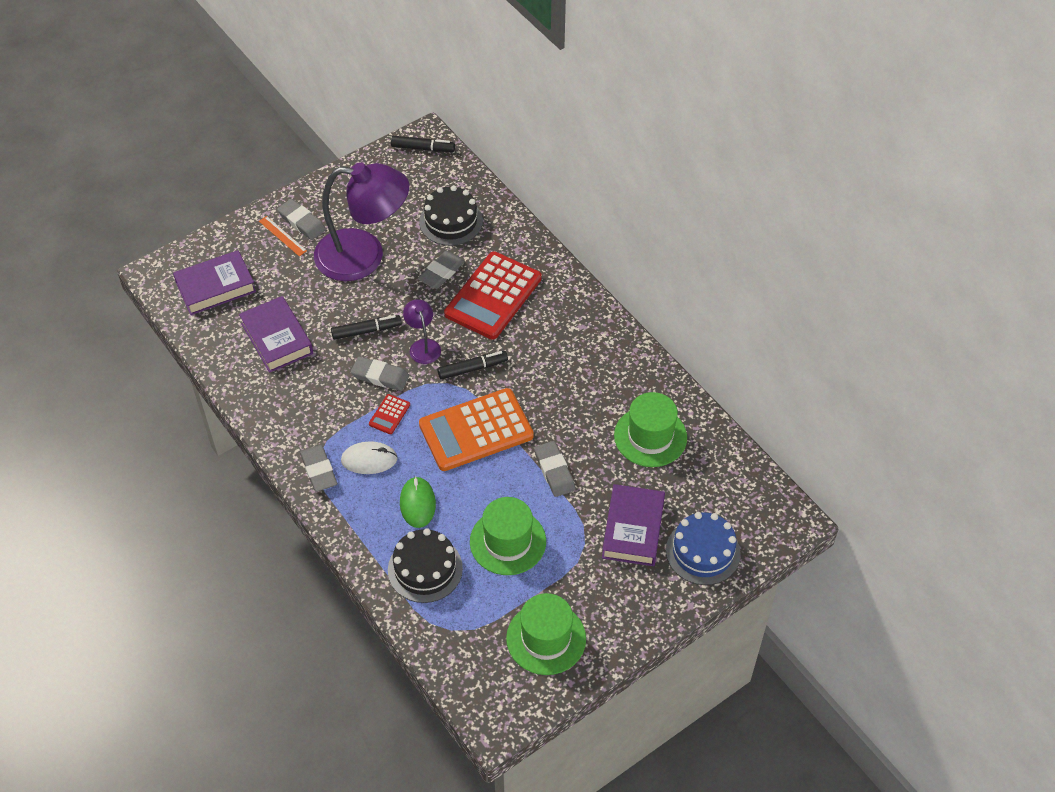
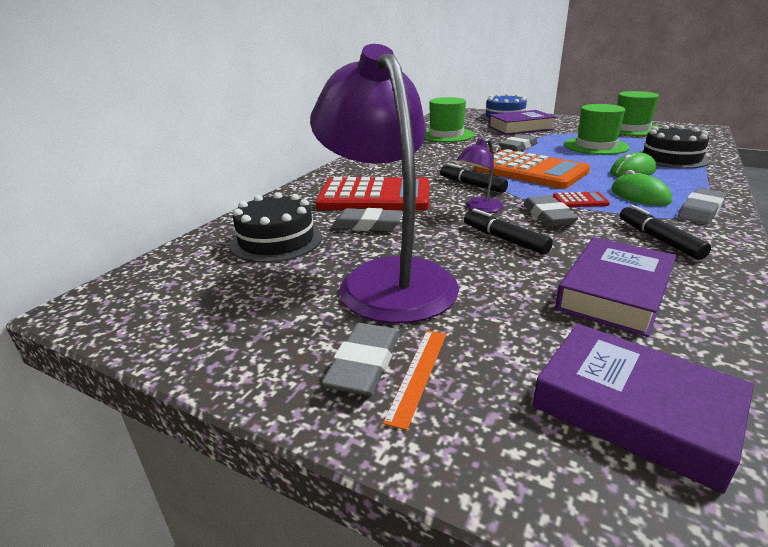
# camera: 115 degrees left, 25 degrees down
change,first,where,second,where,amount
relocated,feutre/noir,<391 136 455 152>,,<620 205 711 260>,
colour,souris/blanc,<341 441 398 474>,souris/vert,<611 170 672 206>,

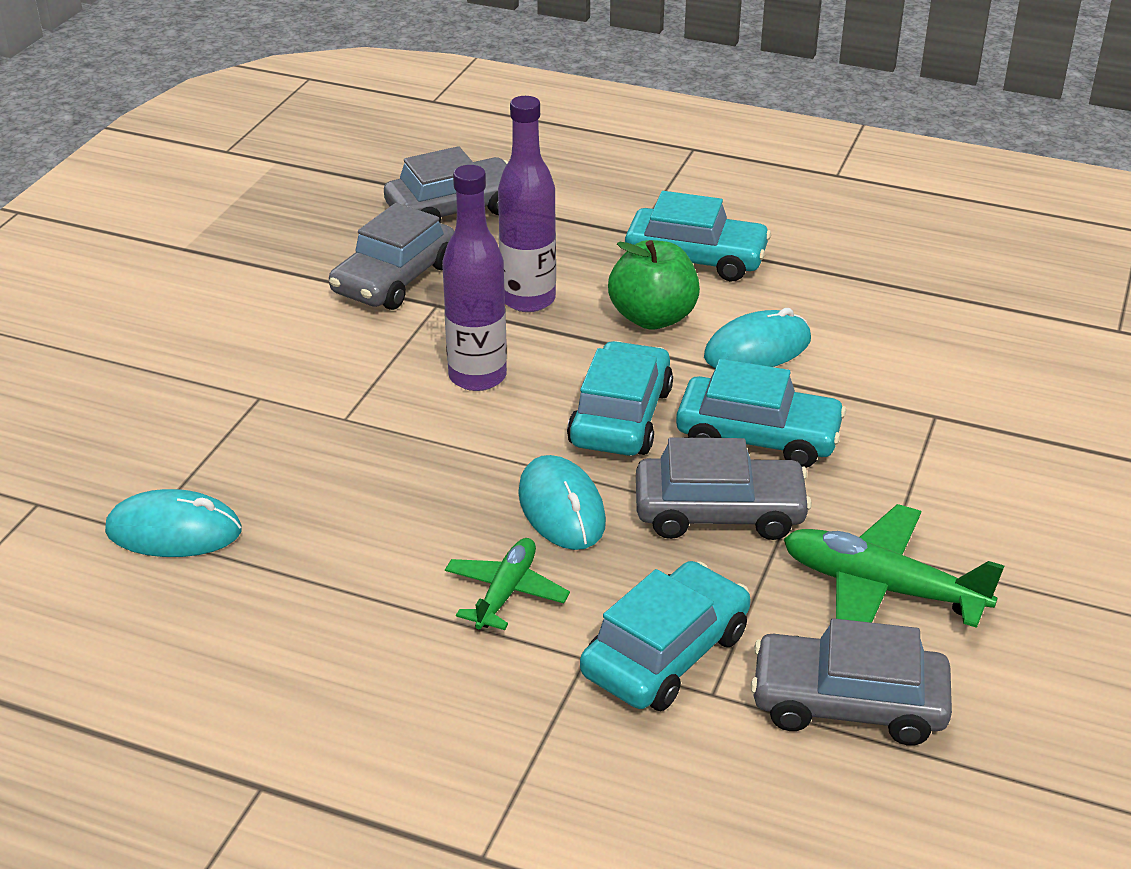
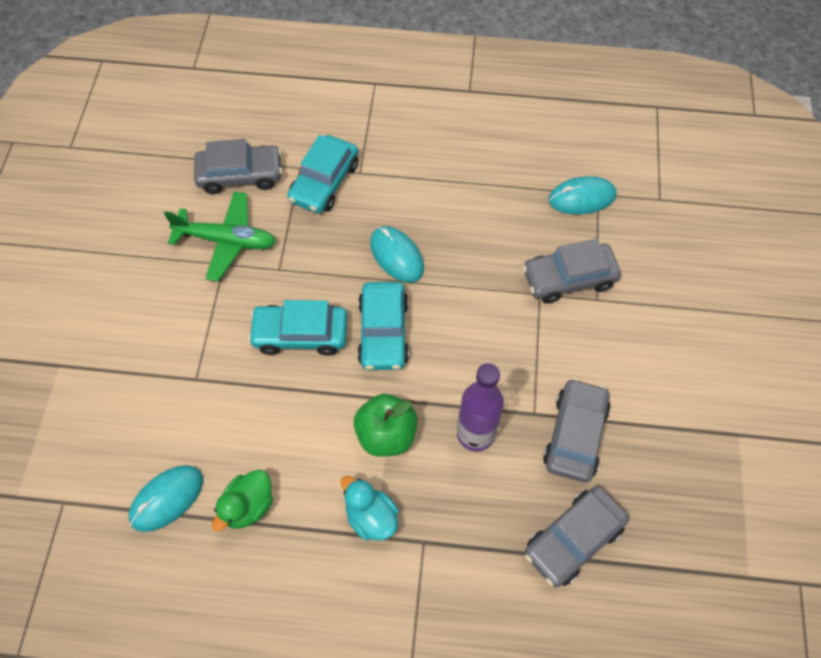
# camera: 165 degrees right, 25 degrees up
change,first,where,second,where,amount
missing,bouteille/violet,<442 165 507 391>,,,
missing,avion/vert,<445 538 570 630>,,,
appeared,,,canard/vert,<212 470 273 531>,
relocated,voiture/gris,<636 437 812 540>,,<523 238 621 304>,
relocated,souris/turquoise,<704 308 811 368>,,<129 465 203 532>,
exchanged,voiture/turquoise,<625 191 771 281>,canard/turquoise,<341 476 399 541>,

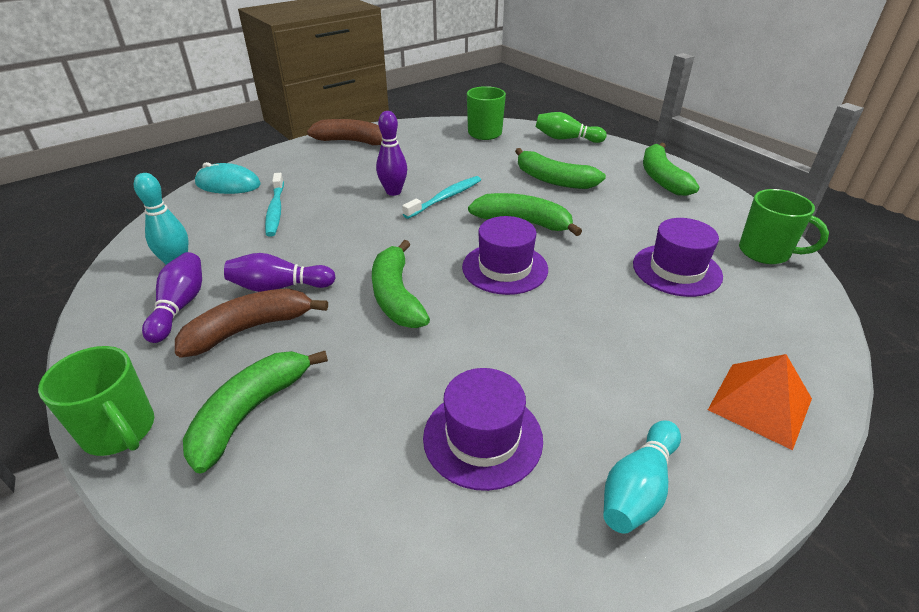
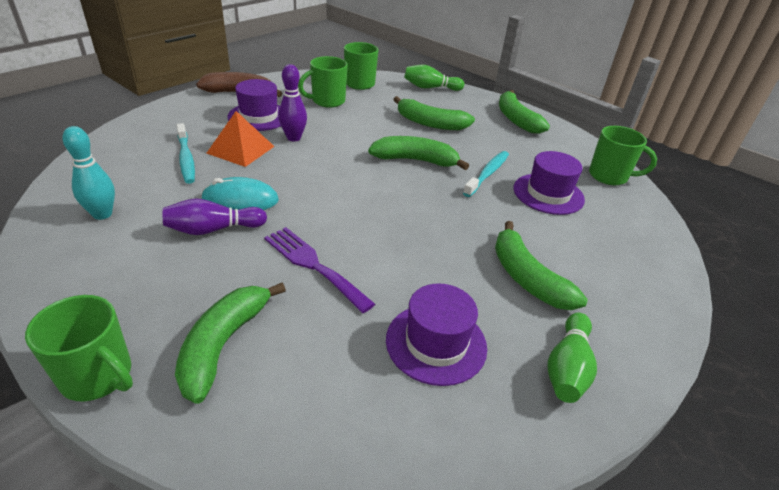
# camera: 15 degrees left, 0 degrees up
change,first,where,second,where,amount
missing,quille/violet,<142 252 202 343>,,,
missing,banane/marron,<175 289 328 357>,,,
appeared,,,fourchette/violet,<264 227 375 313>,
appeared,,,tasse/vert,<298 56 348 108>,
relocated,souris/turquoise,<195 162 261 194>,,<201 177 279 210>,
relocated,banane/vert,<372 240 430 328>,,<495 221 588 310>,
relocated,brosse à dents/turquoise,<402 176 481 219>,,<463 151 509 197>,
relocated,chapeau/violet,<462 216 548 295>,,<228 79 281 131>,
relocated,pyramide/orange,<708 354 812 450>,,<207 111 275 167>,
colour,quille/turquoise,<603 420 681 534>,quille/vert,<547 313 597 403>,

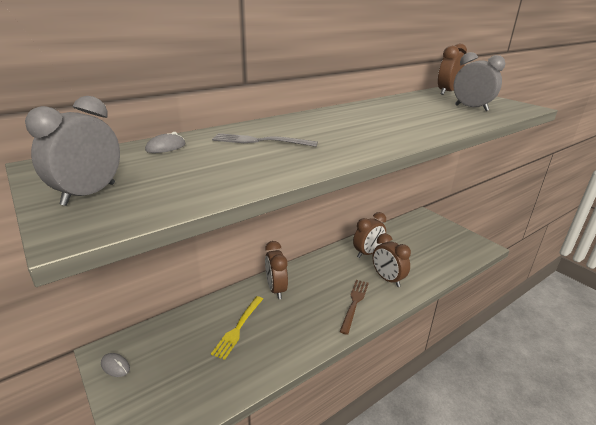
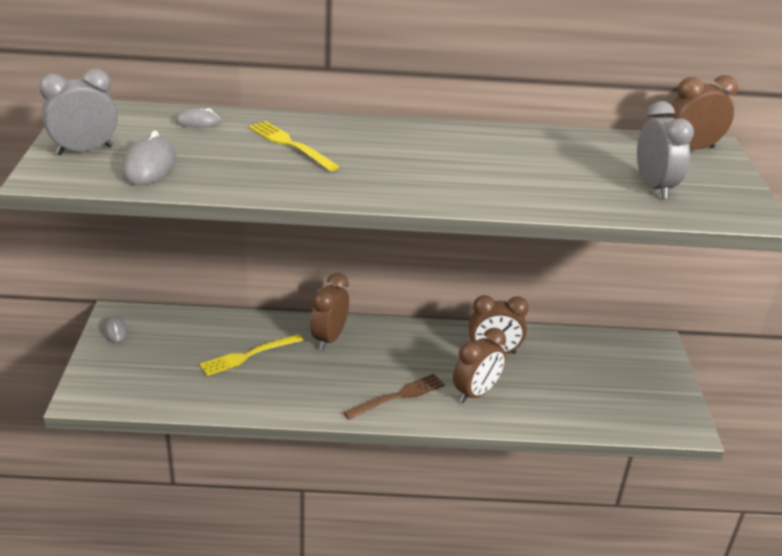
# camera: 35 degrees right, 5 degrees up
change,first,where,second,where,amount
appeared,,,souris/gris,<122 130 176 186>,
colour,fourchette/gris,<212 133 318 147>,fourchette/jaune,<249 121 340 171>,
spun,réveil/marron,<372 233 411 287>,,<453 328 506 403>,135 degrees counterclockwise

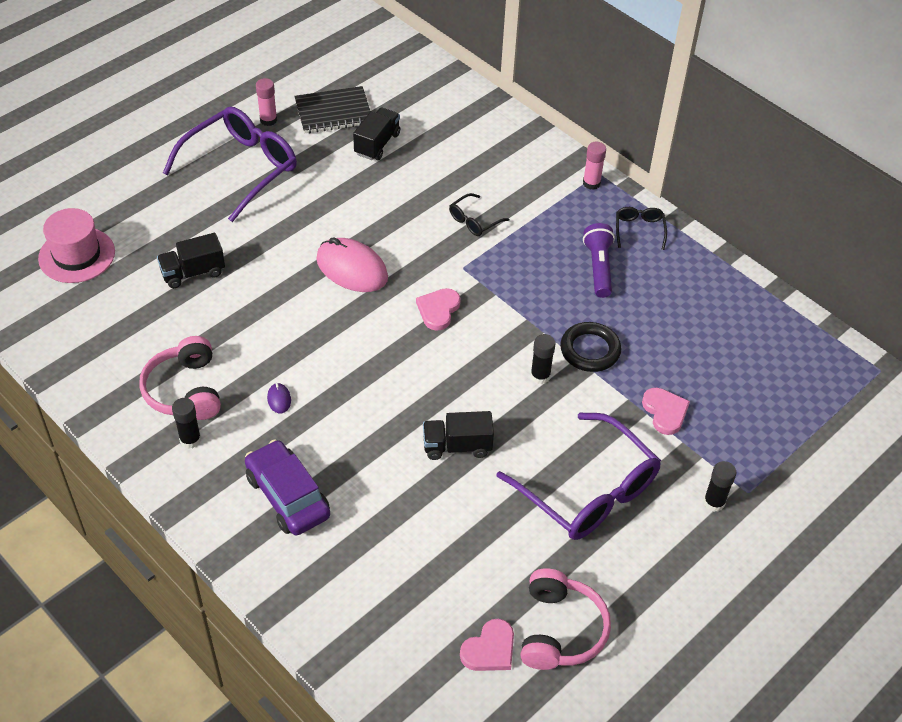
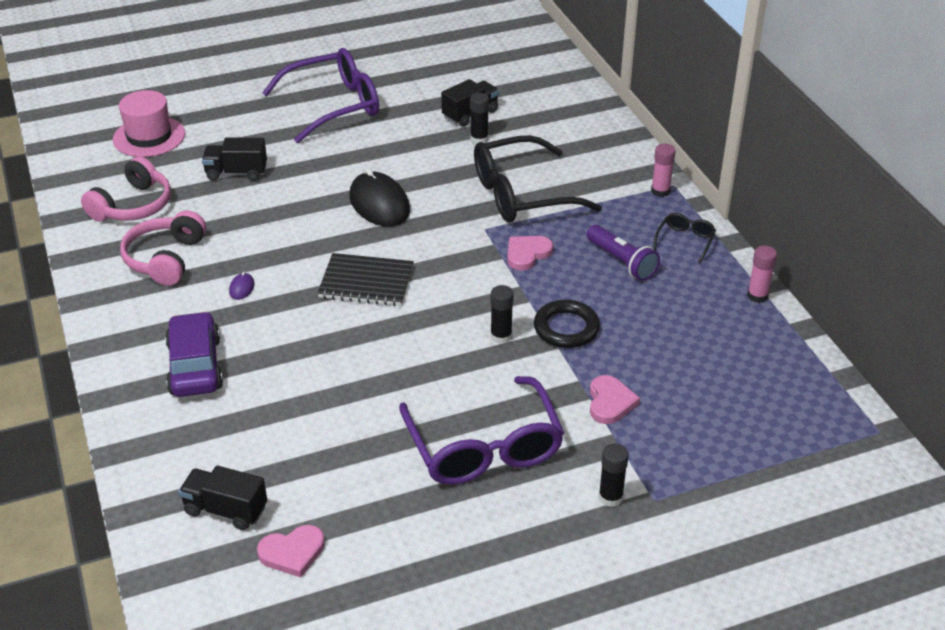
# camera: 25 degrees right, 10 degrees down
change,first,where,second,where,amount
relocated,bâton de colle/noir,<172 398 201 449>,,<470 93 489 144>,
relocated,bâton de colle/rose,<256 78 277 126>,,<747 246 777 303>,
relocated,carnet/noir,<294 86 370 133>,,<318 253 414 306>,
relocated,cœur/rose,<416 288 461 331>,,<507 236 553 271>,
relocated,camion/noir,<423 411 494 460>,,<179 465 267 530>,
relocated,casque audio/rose,<520 568 611 670>,,<81 157 171 222>,
colour,souris/rose,<316 237 388 292>,souris/noir,<349 168 410 227>,
spun,lampe de poche/violet,<583 223 615 298>,,<587 225 660 281>,120 degrees clockwise
size,lunettes/noir,<449 193 509 236>,,<474 135 602 223>,x2.26

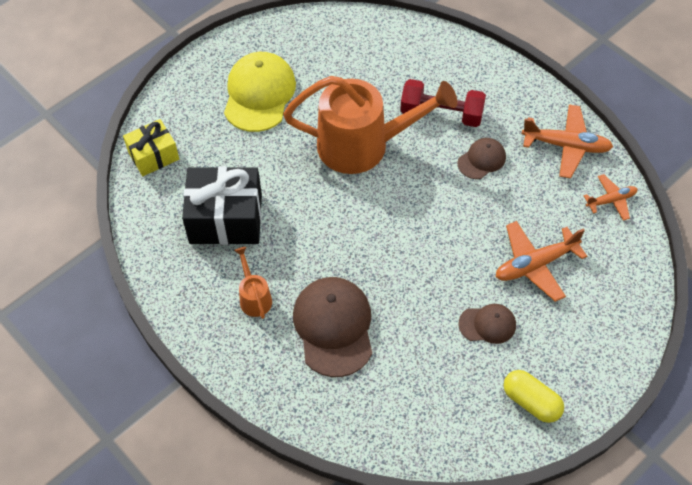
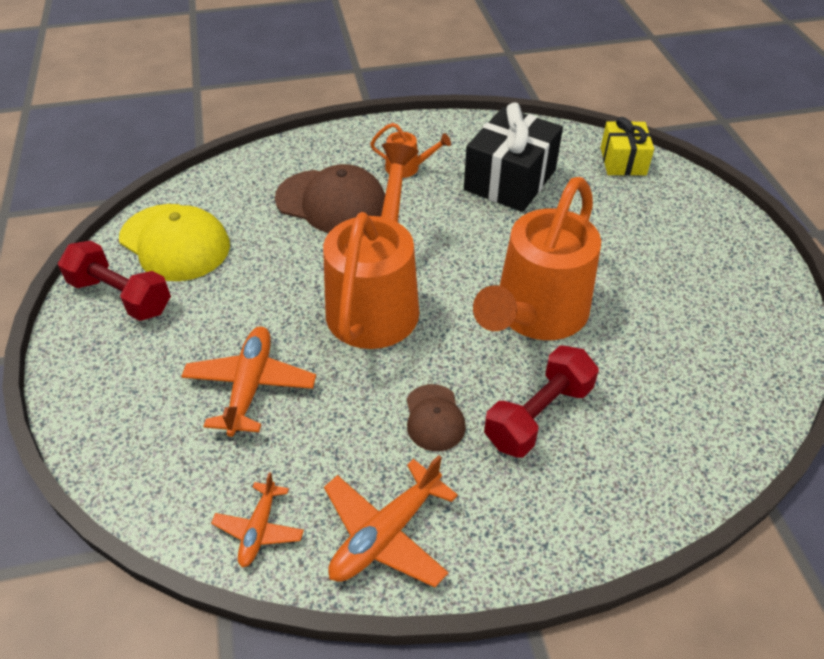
# camera: 120 degrees right, 10 degrees down
change,first,where,second,where,amount
missing,casquette/marron,<458 304 516 344>,,,
appeared,,,arrosoir/orange,<323 143 419 349>,
relocated,casquette/jaune,<224 52 296 132>,,<119 204 230 281>,
exchanged,gélule/jaune,<504 370 564 423>,haltère/rouge,<58 241 171 321>,

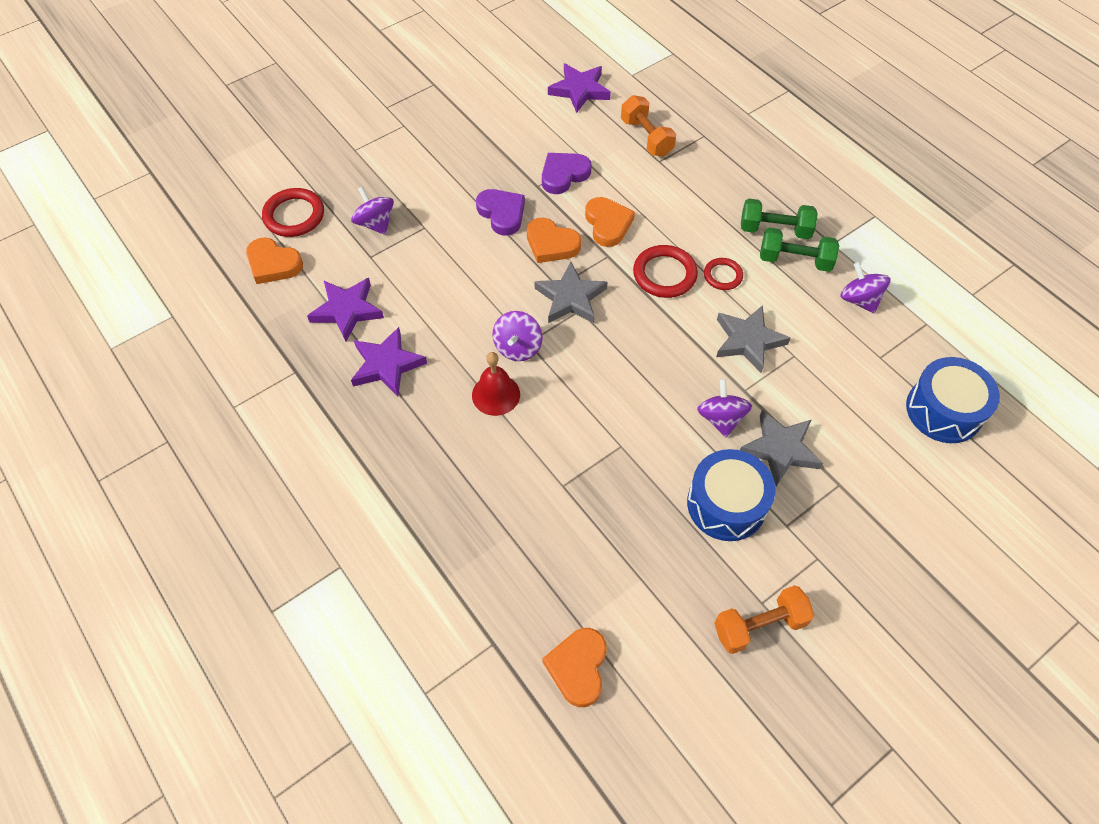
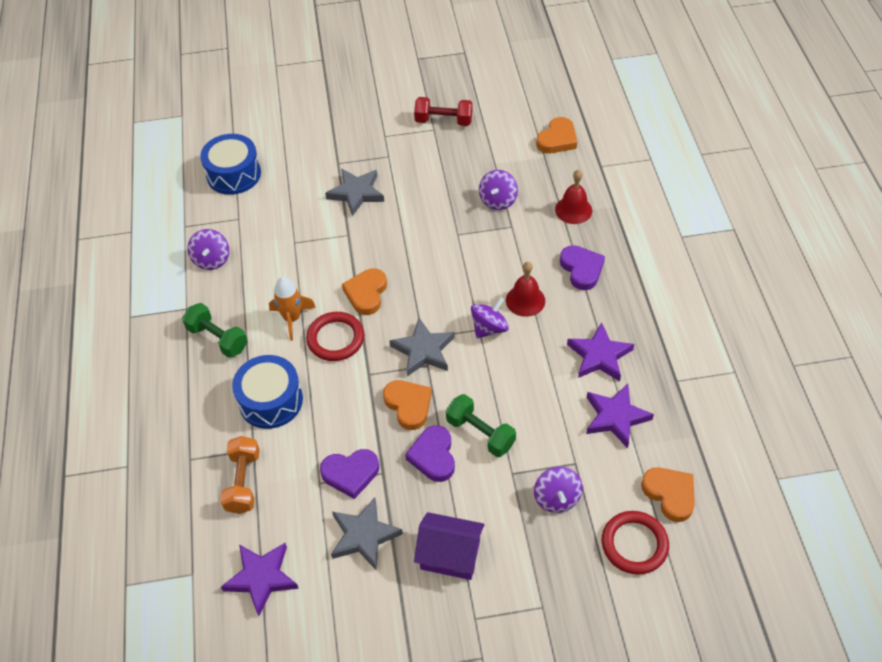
# camera: 150 degrees left, 5 degrees down
change,first,where,second,where,amount
appeared,,,maison/violet,<414 512 485 580>,
appeared,,,cloche/rouge,<555 170 592 224>,
appeared,,,cœur/violet,<560 245 605 290>,
relocated,cœur/orange,<585 197 635 247>,,<342 268 387 315>,
relocated,tambour/bleu,<687 449 776 541>,,<232 355 303 429>,
relocated,toupie/violet,<697 379 752 438>,,<479 170 518 210>,
relocated,étoile/gris,<716 305 791 373>,,<331 498 403 570>,
relocated,haltère/vert,<760 227 839 272>,,<446 394 516 457>,
exchanged,anneau/rouge,<704 258 743 290>,fusée/orange,<269 277 316 341>,
colour,haltère/orange,<714 585 814 654>,haltère/rouge,<414 97 472 126>,

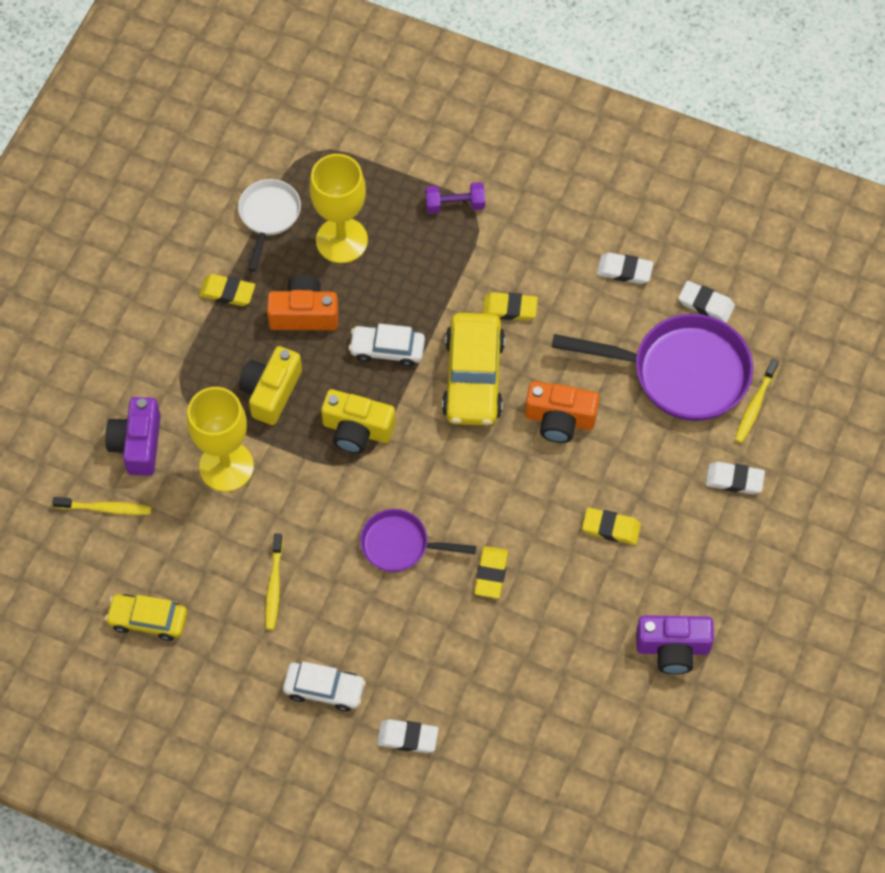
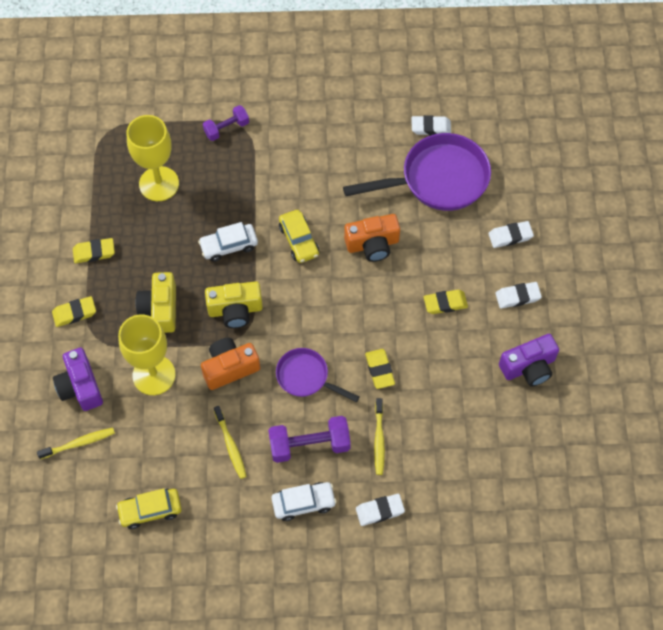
# camera: 25 degrees left, 0 degrees up
change,first,where,second,where,amount
missing,poêle/blanc,<238 179 301 272>,,,
appeared,,,haltère/violet,<268 416 351 463>,
relocated,appareil photo/orange,<267 275 339 330>,,<201 338 260 390>,
relocated,gomme/jaune,<482 292 538 321>,,<52 296 96 327>,
relocated,gomme/blanc,<597 253 654 284>,,<495 282 542 309>,
relocated,brosse à dents/jaune,<735 359 779 443>,,<374 398 385 475>,
spun,poêle/violet,<360 509 476 572>,,<276 348 360 402>,45 degrees clockwise
size,voiture/jaune,<442 313 505 426>,,<279 210 319 263>,x0.61

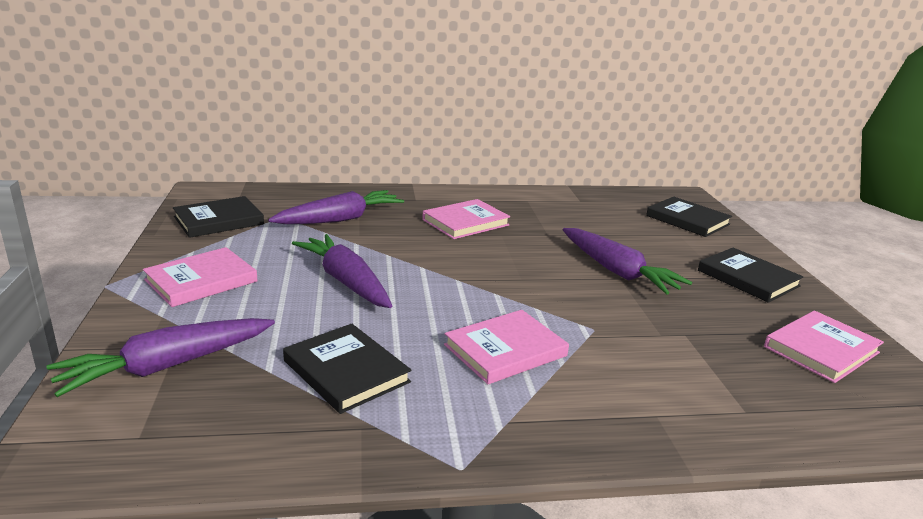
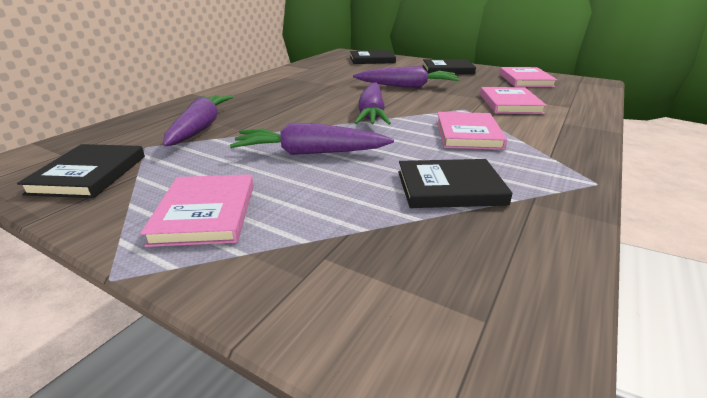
# camera: 50 degrees left, 5 degrees up
change,first,where,second,where,amount
relocated,carotte/violet,<46 318 275 397>,,<355 82 391 125>,
relocated,livre/rose,<422 199 510 239>,,<480 87 547 114>,

